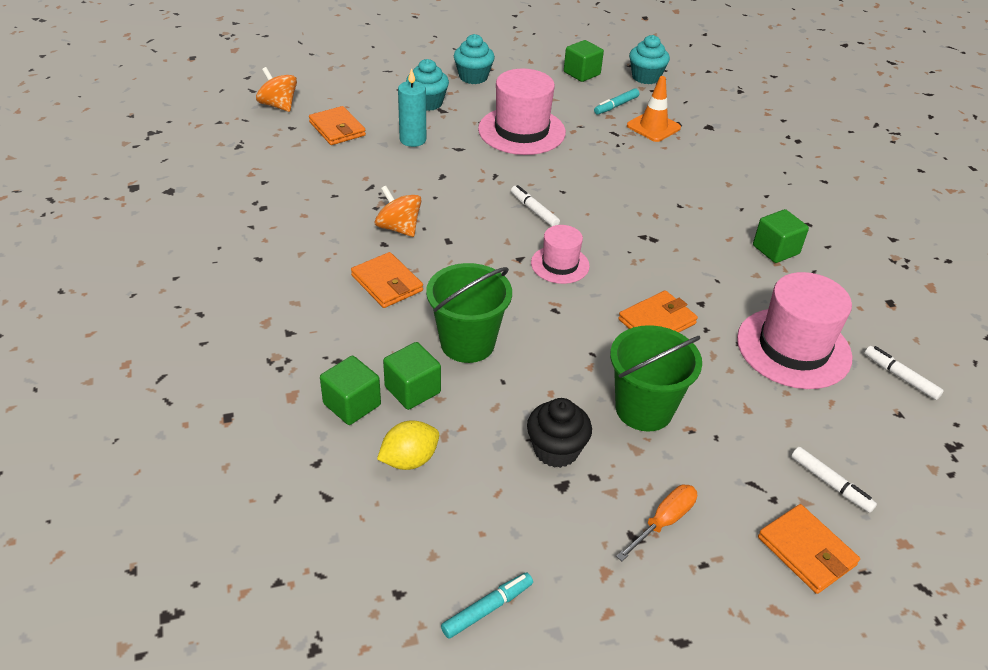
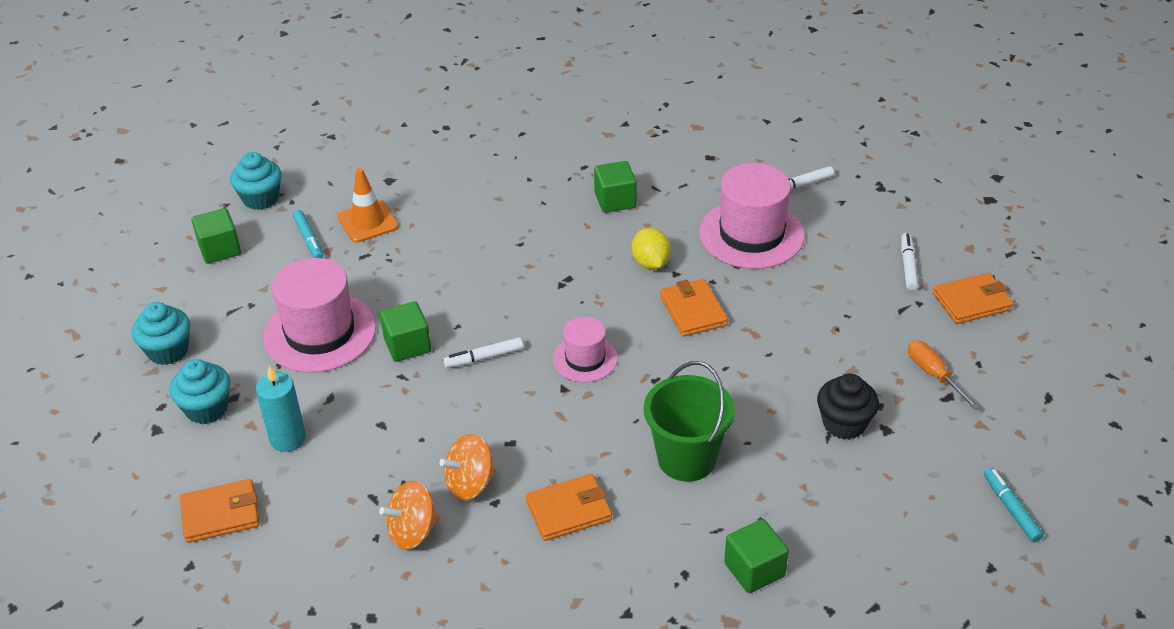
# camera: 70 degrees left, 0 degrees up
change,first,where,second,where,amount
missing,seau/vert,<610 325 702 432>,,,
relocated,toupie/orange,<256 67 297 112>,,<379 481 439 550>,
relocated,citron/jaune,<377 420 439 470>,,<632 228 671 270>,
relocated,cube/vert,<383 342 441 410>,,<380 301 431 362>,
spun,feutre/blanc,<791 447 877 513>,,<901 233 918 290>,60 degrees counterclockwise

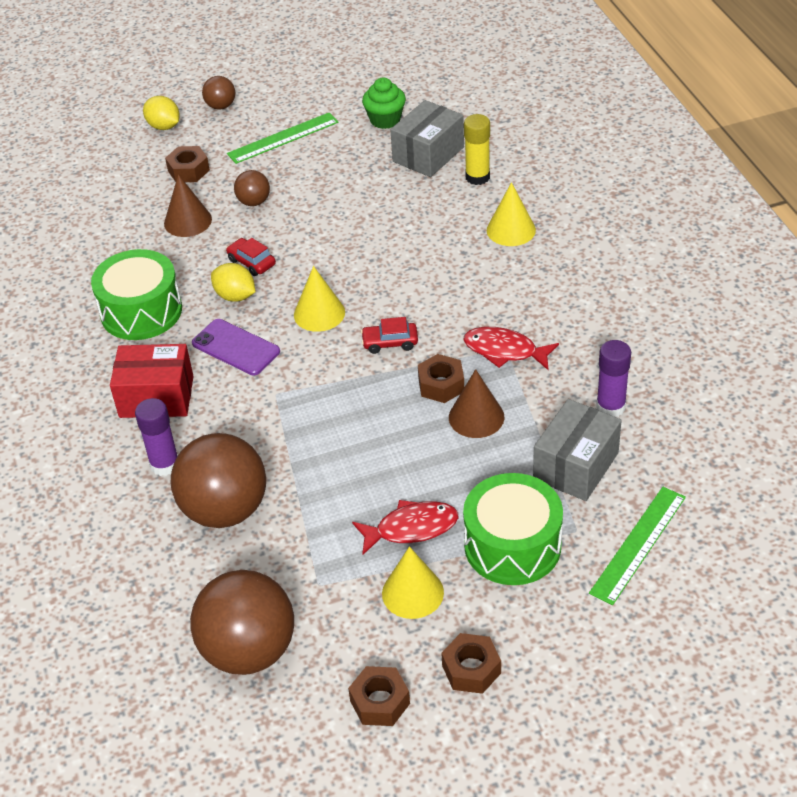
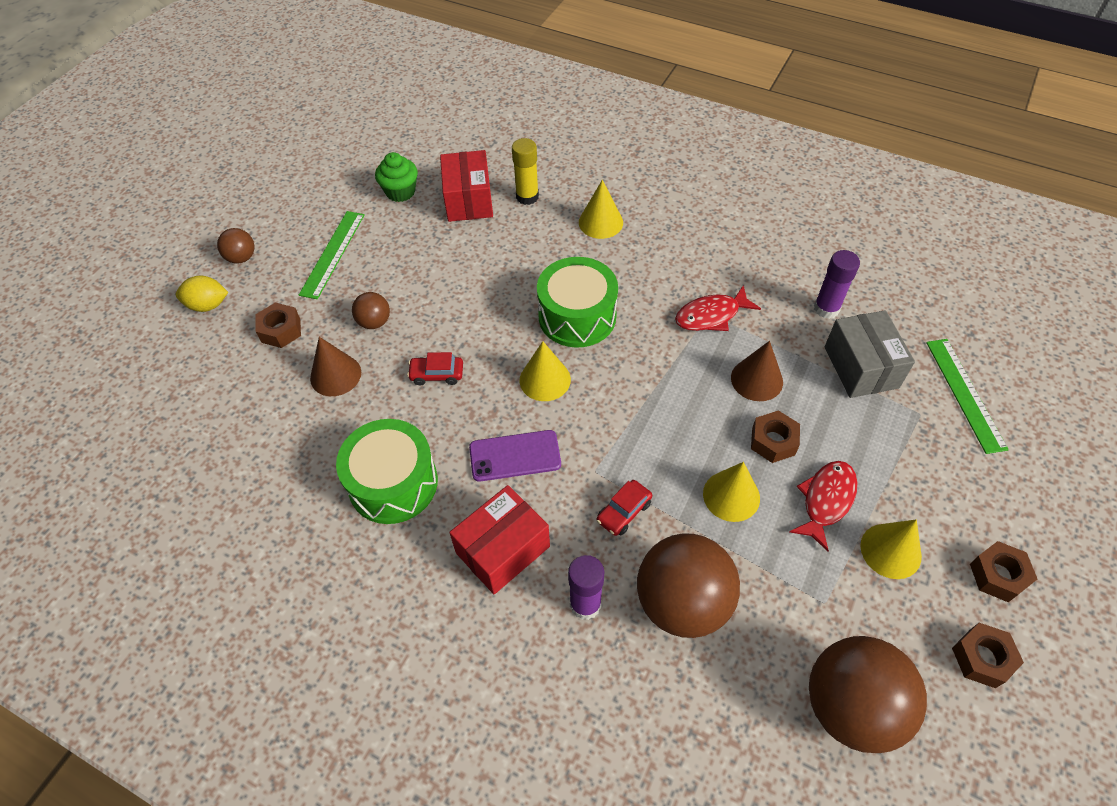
# camera: 45 degrees left, 10 degrees up
change,first,where,second,where,amount
missing,citron/jaune,<211 263 255 302>,,,
appeared,,,cône/jaune,<703 462 760 522>,
relocated,voiture/rouge,<361 317 418 354>,,<597 480 652 536>,
relocated,écrou/marron,<418 354 464 403>,,<751 410 800 463>,
relocated,tambour/vert,<463 473 563 585>,,<537 257 618 348>,
colour,boîte/gris,<391 100 464 177>,boîte/rouge,<440 150 493 222>,

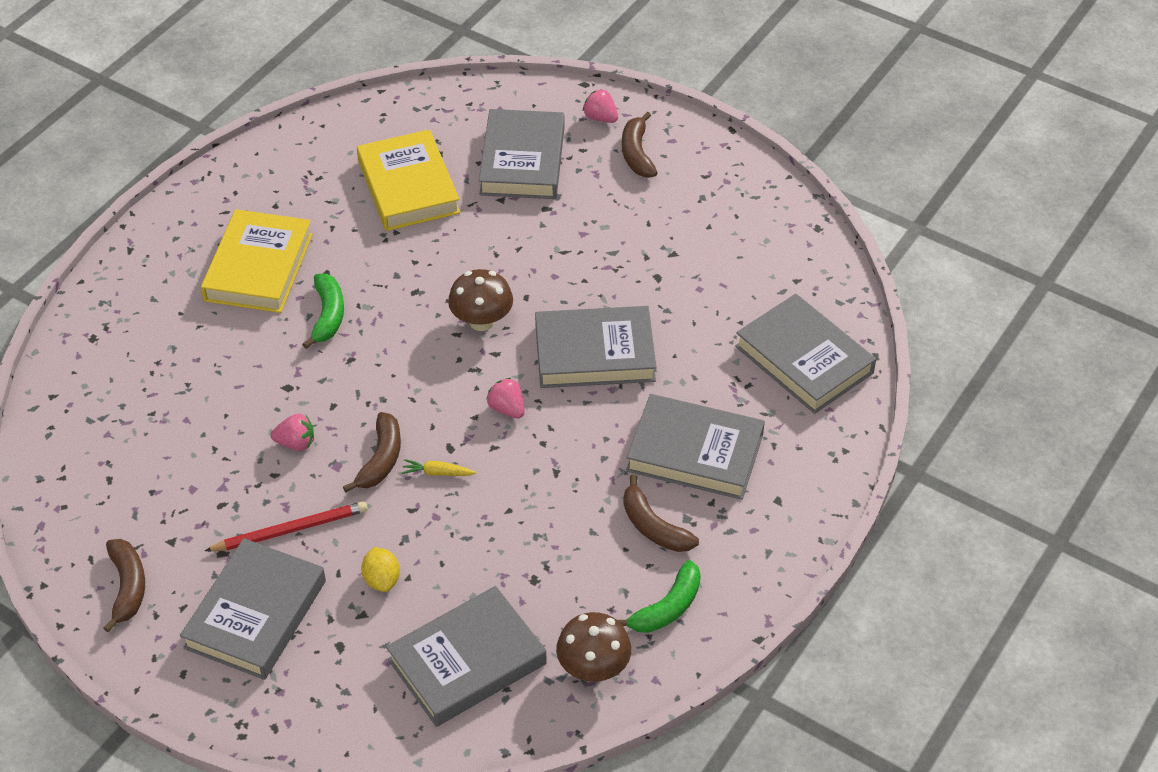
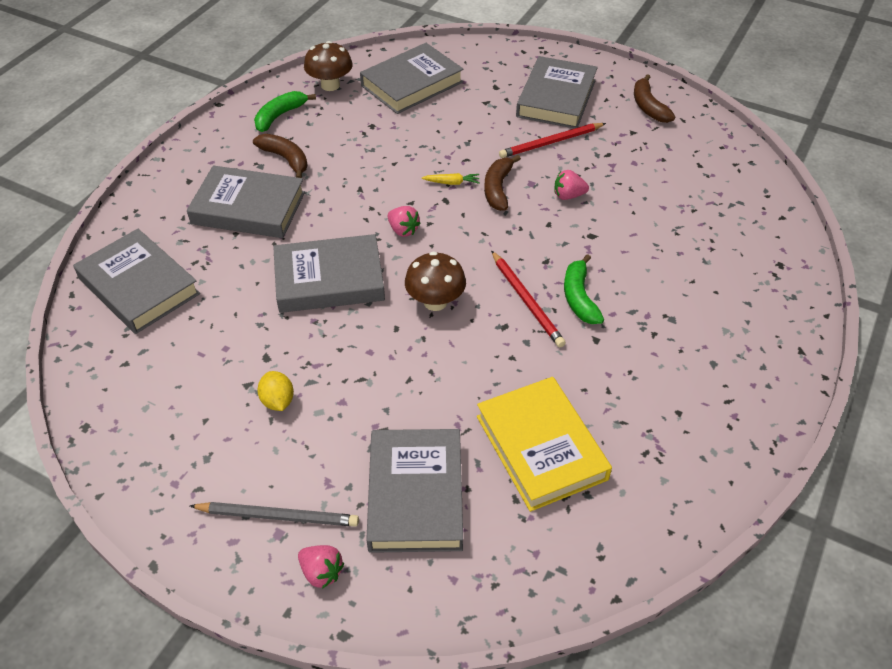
# camera: 175 degrees right, 0 degrees up
change,first,where,second,where,amount
missing,livre/jaune,<201 209 313 313>,,,
appeared,,,crayon/rouge,<491 251 566 347>,
relocated,citron/jaune,<361 547 400 592>,,<257 371 294 411>,
exchanged,banane/marron,<622 112 658 178>,crayon/gris,<190 502 359 527>,

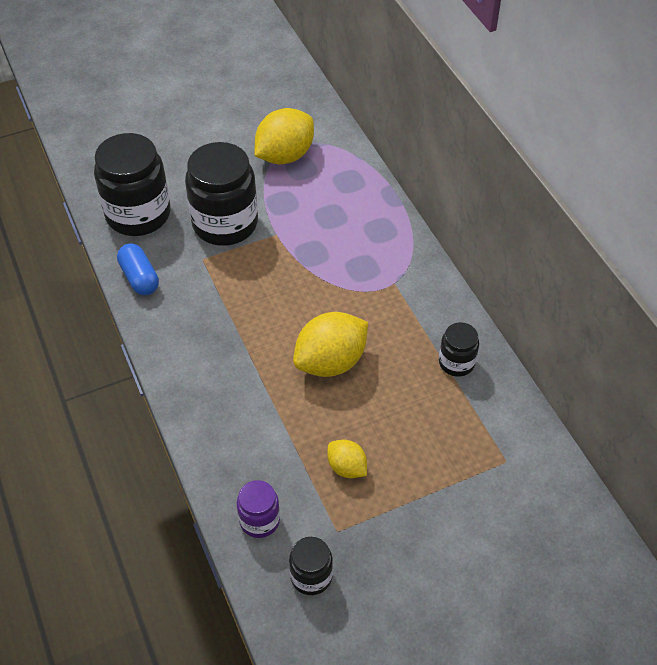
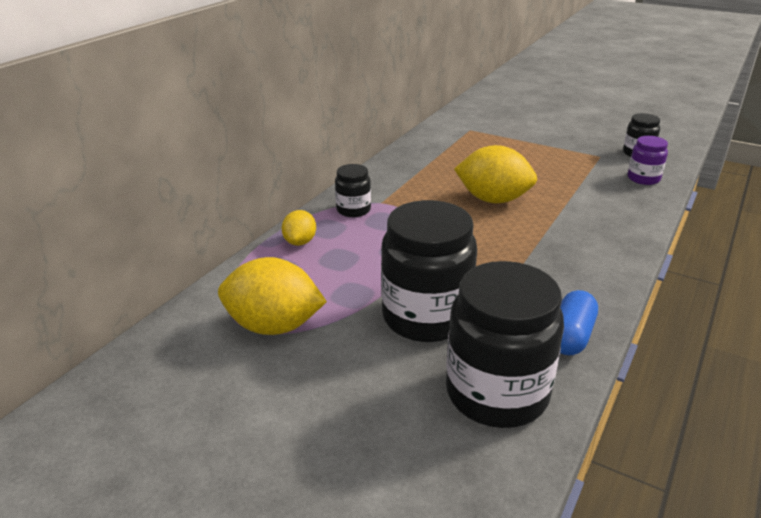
# camera: 125 degrees left, 20 degrees down
change,first,where,second,where,amount
relocated,citron/jaune,<327 440 367 478>,,<282 210 316 246>,
relocated,bocal/noir,<439 322 479 377>,,<335 164 371 217>,

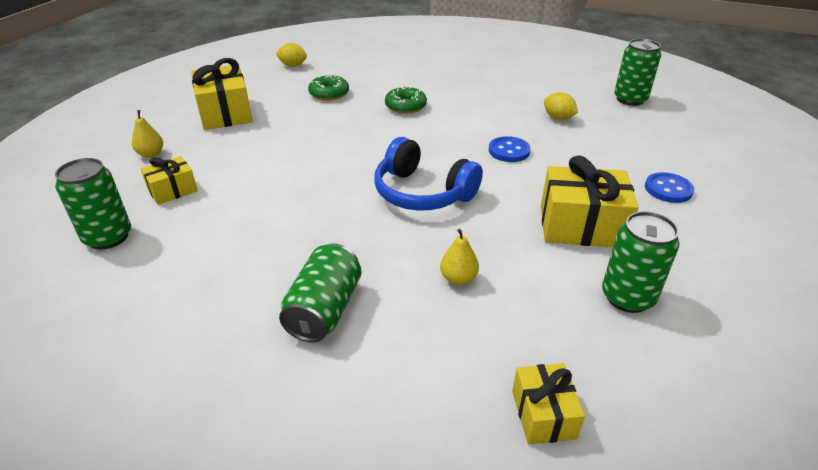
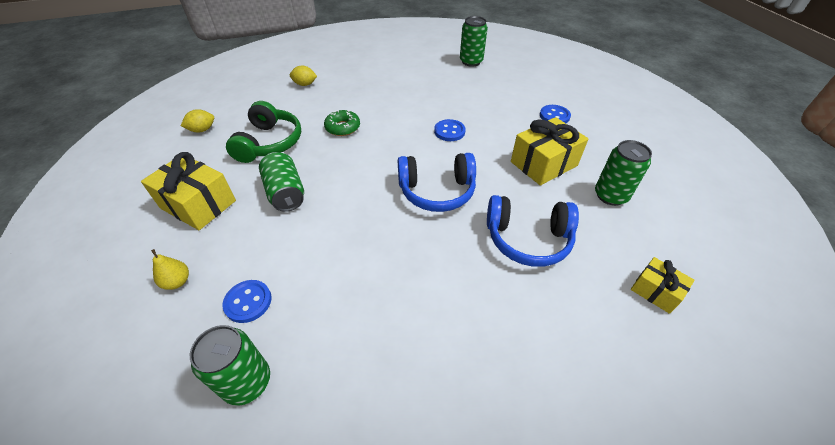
# camera: 40 degrees left, 10 degrees up
change,first,where,second,where,amount
relocated,canette/vert,<279 243 362 343>,,<259 152 304 212>,
relocated,citron/jaune,<544 92 578 120>,,<290 65 317 86>,
exchanged,cadeau/jaune,<141 156 198 205>,bouton/bleu,<222 280 272 323>,
exchanged,beignet/vert,<308 75 349 101>,casque audio/vert,<226 101 301 163>,
exchanged,poire/jaune,<440 229 479 285>,casque audio/bleu,<487 195 579 267>,

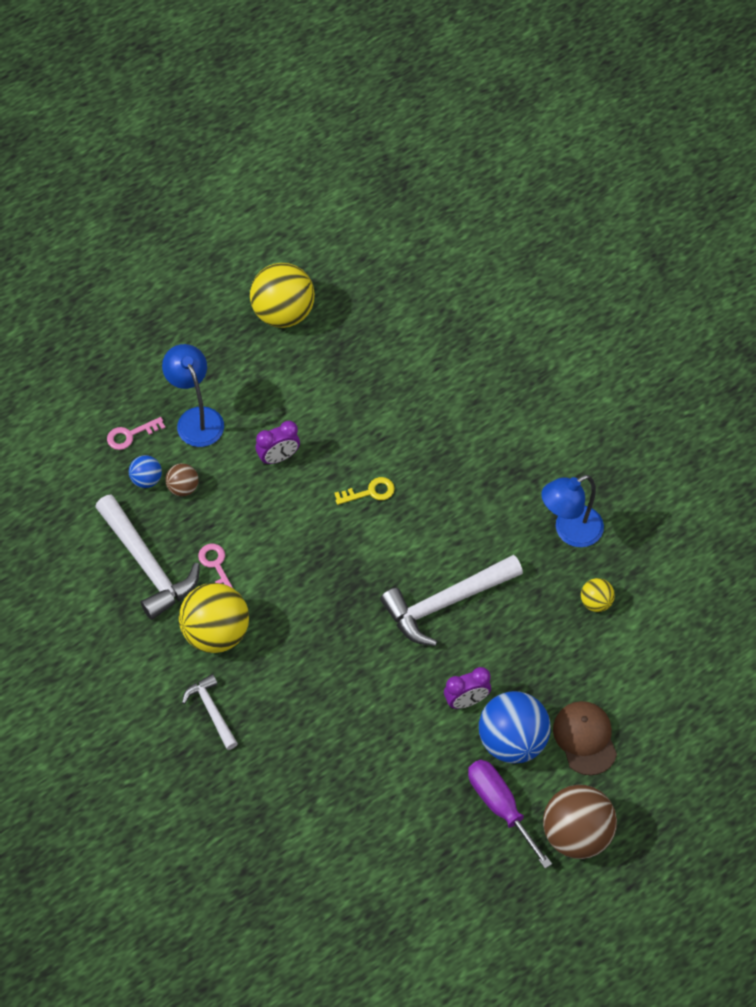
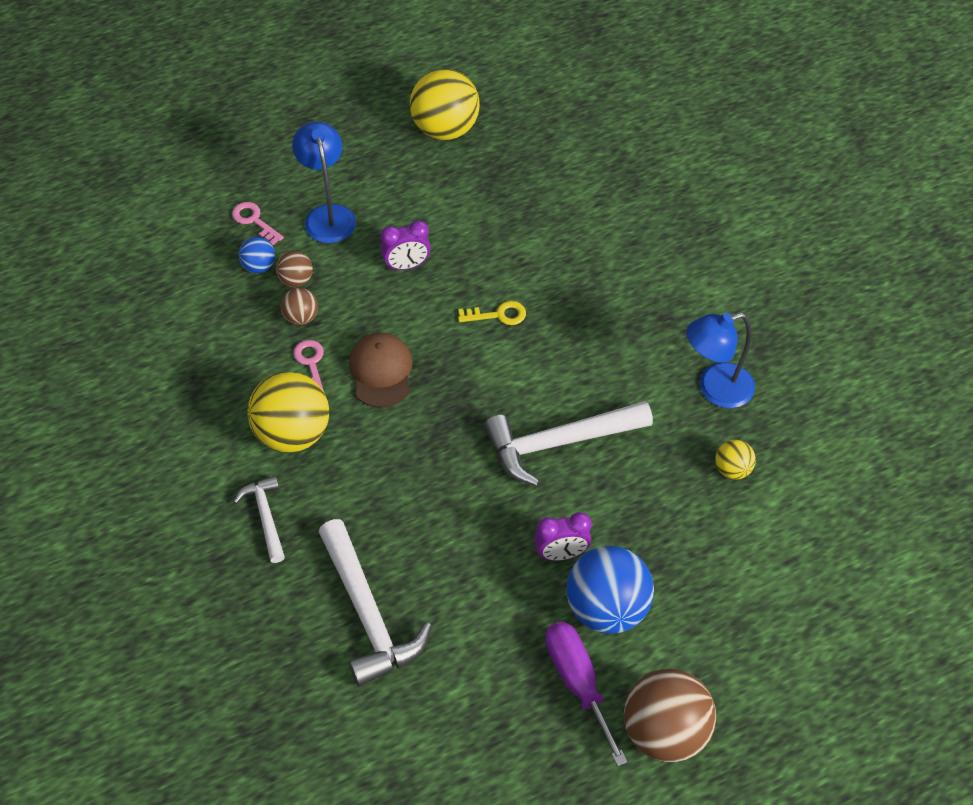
# camera: 10 degrees right, 5 degrees down
change,first,where,second,where,amount
appeared,,,balle/marron,<281 288 318 325>,
relocated,marteau/blanc,<95 494 200 620>,,<318 519 432 687>,
relocated,casquette/marron,<553 701 617 775>,,<349 333 413 408>,
spun,clé/rose,<107 417 165 450>,,<232 202 284 245>,60 degrees clockwise

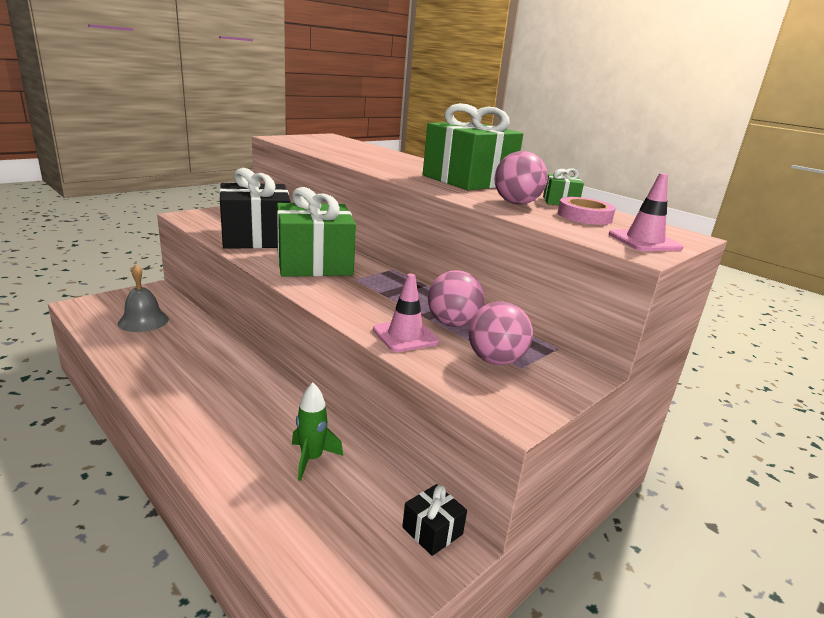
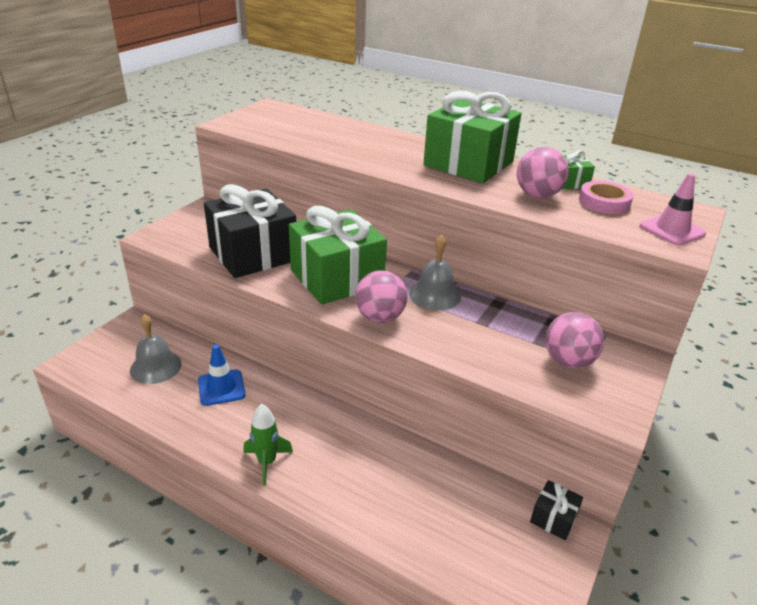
# camera: 15 degrees left, 10 degrees up
change,first,where,second,where,amount
missing,cône de chantier/rose,<373 274 440 352>,,,
appeared,,,cône de chantier/bleu,<198 344 246 406>,
appeared,,,cloche/gris,<409 235 461 311>,
relocated,fusée/vert,<292 383 343 481>,,<243 404 293 485>,
relocated,balle/rose,<428 270 484 327>,,<355 270 407 323>,

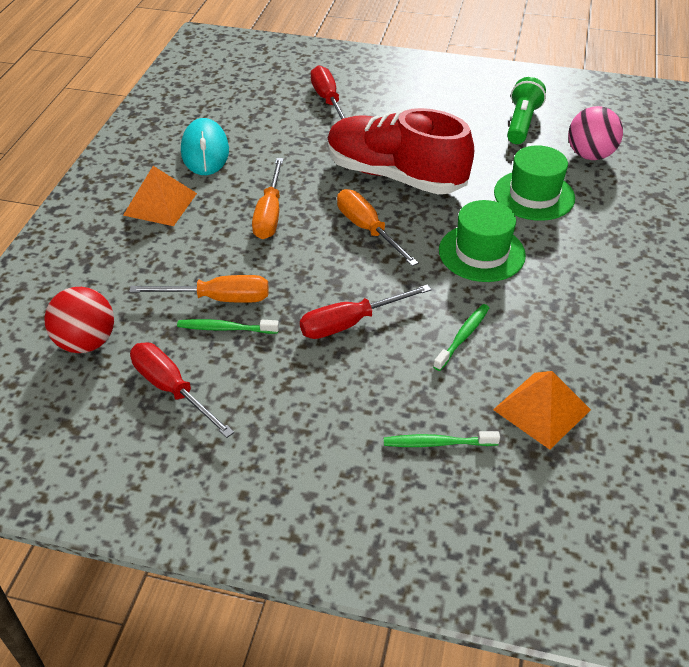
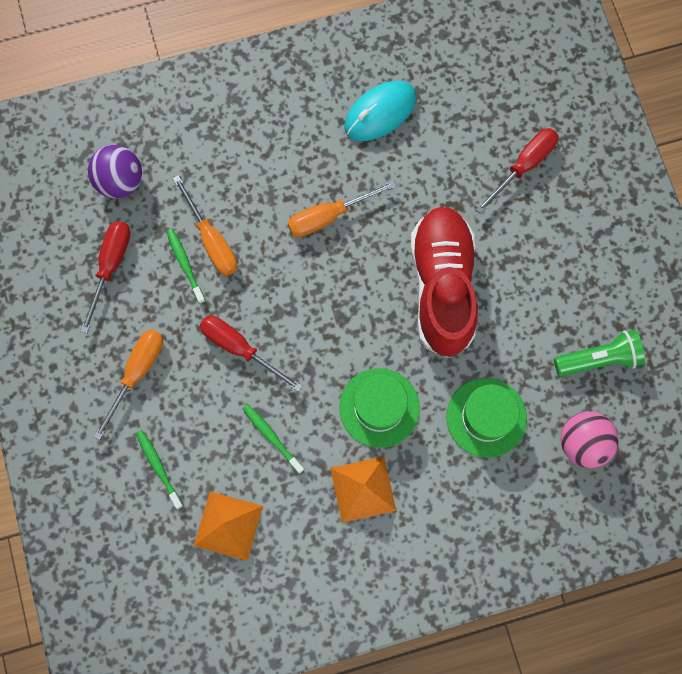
# camera: 60 degrees right, 30 degrees up
change,first,where,second,where,amount
relocated,pyramide/orange,<123 166 197 226>,,<330 456 396 523>,
relocated,tournevis/orange,<337 189 419 266>,,<93 329 163 440>,
colour,balle/rouge,<44 287 114 353>,balle/violet,<88 145 142 198>,
spun,brosse à dents/vert,<433 304 489 371>,,<243 404 304 474>,135 degrees counterclockwise

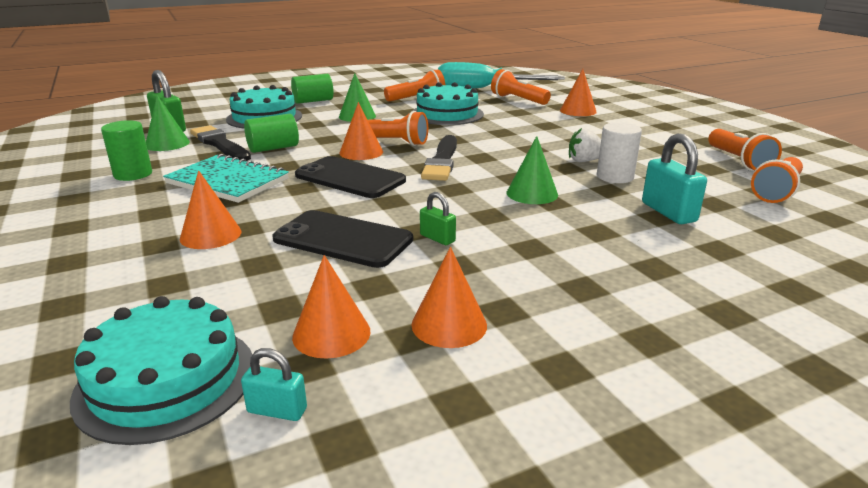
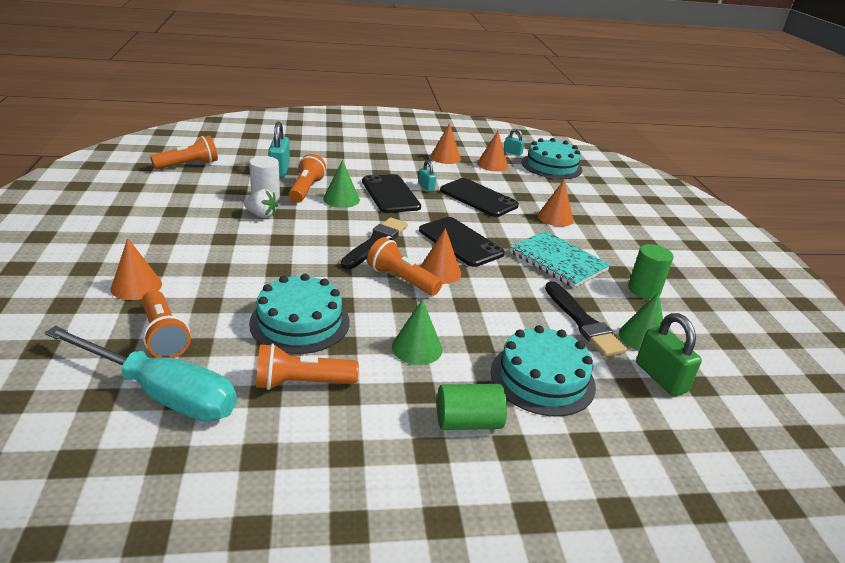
# camera: 165 degrees left, 5 degrees up
change,first,where,second,where,amount
missing,cylindre/vert,<244 114 299 153>,,,
appeared,,,téléphone/noir,<362 174 421 213>,
relocated,lampe de poche/orange,<708 129 782 171>,,<288 154 326 203>,
colour,cadenas/vert,<420 192 456 245>,cadenas/turquoise,<418 160 436 192>,

